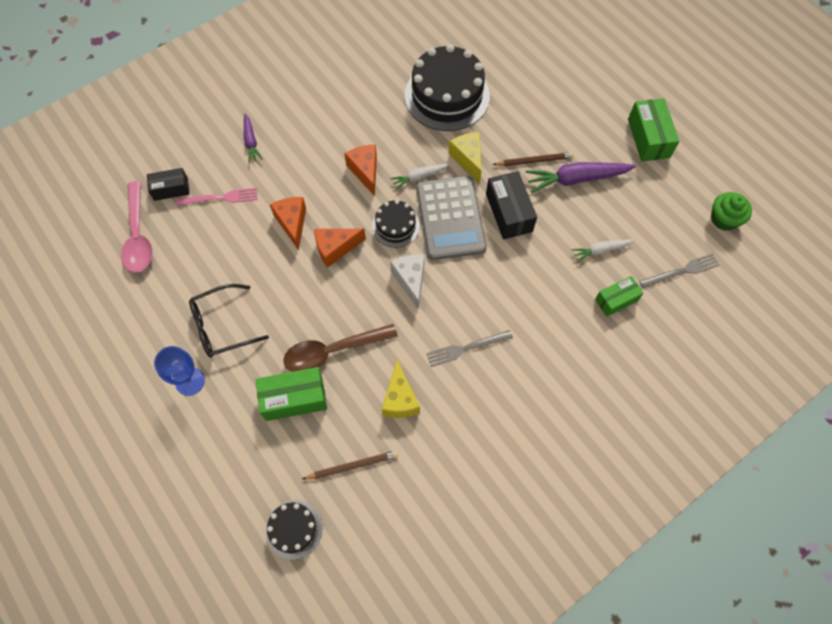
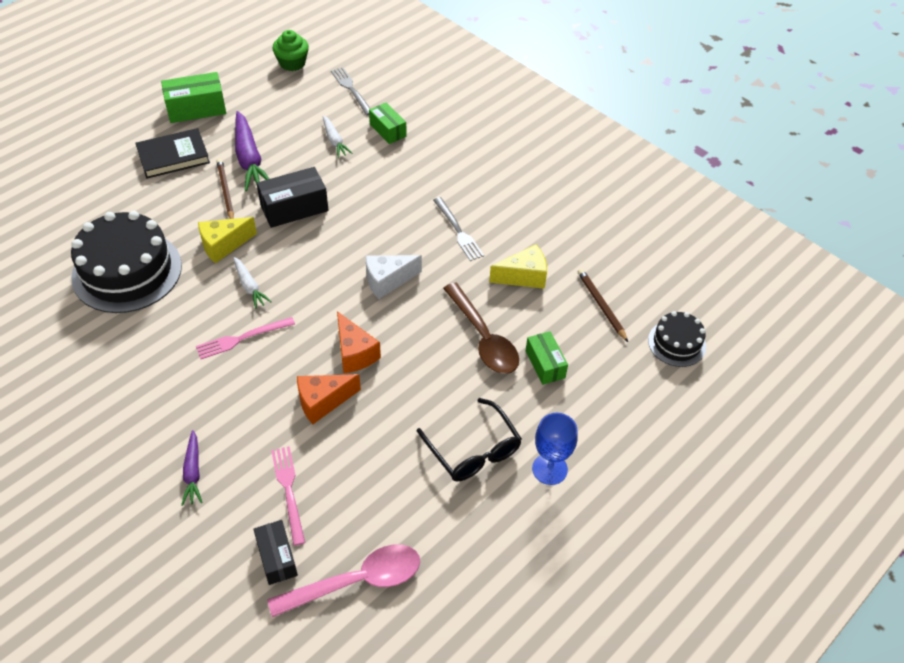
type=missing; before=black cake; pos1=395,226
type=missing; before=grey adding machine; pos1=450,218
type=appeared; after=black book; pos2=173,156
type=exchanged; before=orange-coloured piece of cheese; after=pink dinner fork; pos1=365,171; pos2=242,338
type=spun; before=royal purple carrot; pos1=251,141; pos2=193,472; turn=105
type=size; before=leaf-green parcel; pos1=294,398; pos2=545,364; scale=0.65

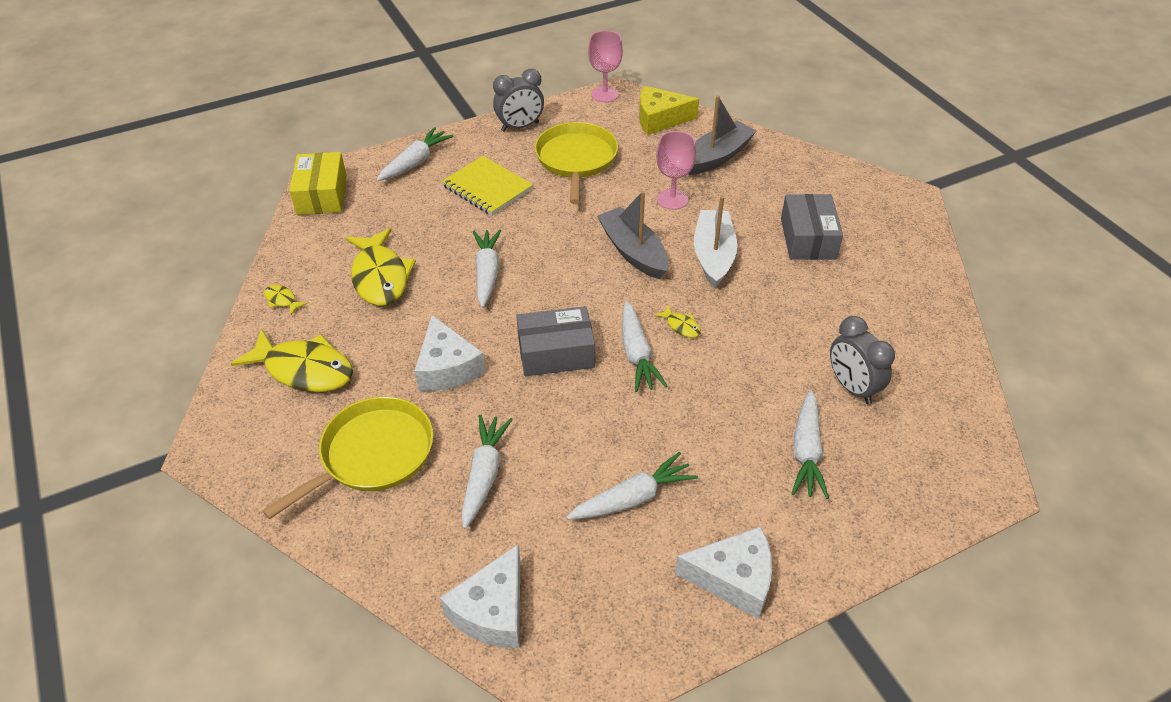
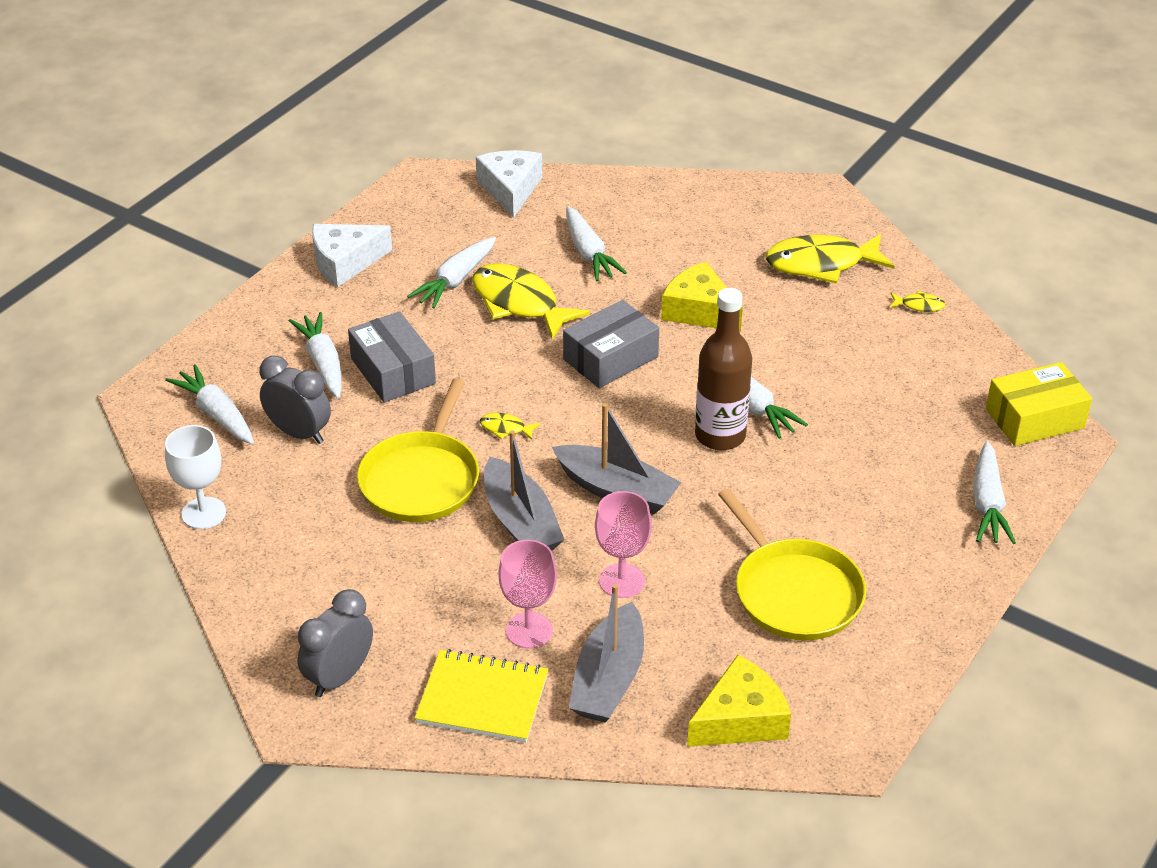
type=appeared; after=white chalice; pos2=203,513
type=appeared; after=russet bottle; pos2=720,436
type=relocated; before=bright yellow frying pan; pos1=372,454; pos2=422,479
type=relocated; before=bright yellow fish; pos1=380,277; pos2=519,303
type=relocated; before=bright yellow notebook; pos1=487,188; pos2=482,698
type=relocated; before=grey clock; pos1=520,127; pos2=339,677
type=relocated; before=pink chalice; pos1=605,94; pos2=529,630
type=relocated; before=white carrot; pos1=637,354; pos2=216,414
type=relocated; before=grey parcel; pos1=808,238; pos2=393,371
type=colour; before=white piece of cheese; after=bright yellow piece of cheese; pos1=447,367; pos2=699,310
type=colour; before=white toy boat; after=grey toy boat; pos1=713,255; pos2=521,522
type=spun; before=bright yellow parcel; pos1=322,195; pos2=1034,418; turn=-75

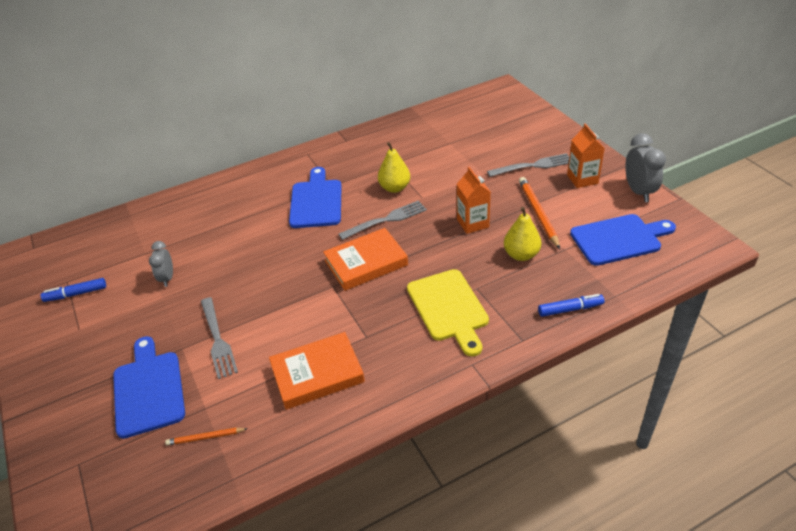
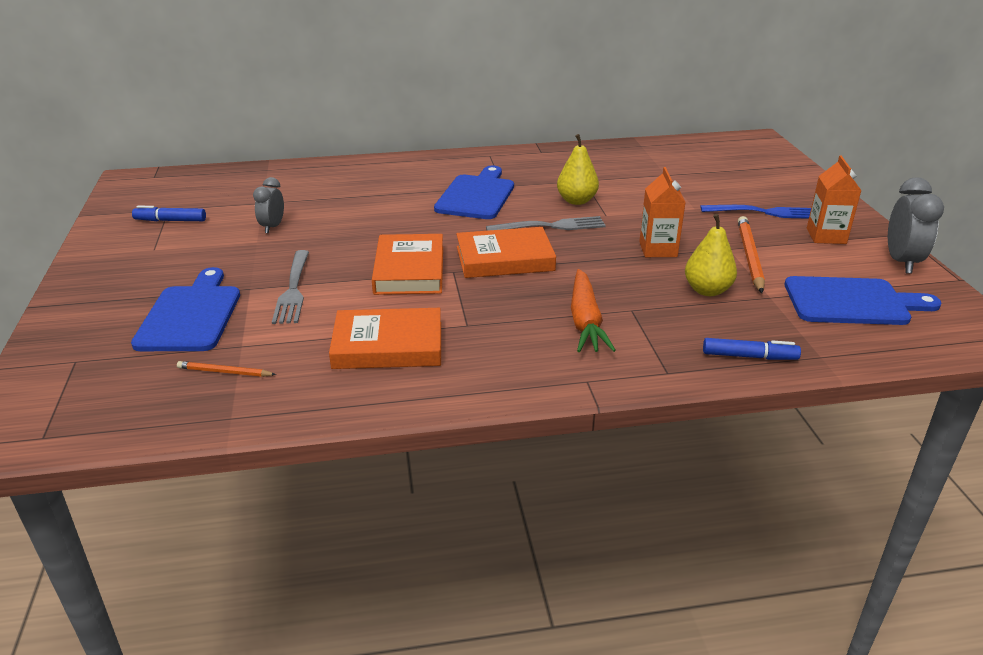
type=appeared; after=orange-coloured book; pos2=409,270
type=exchanged; before=bright yellow chopping board; after=orange-coloured carrot; pos1=449,308; pos2=585,321
type=colour; before=grey dinner fork; after=blue dinner fork; pos1=533,166; pos2=764,212

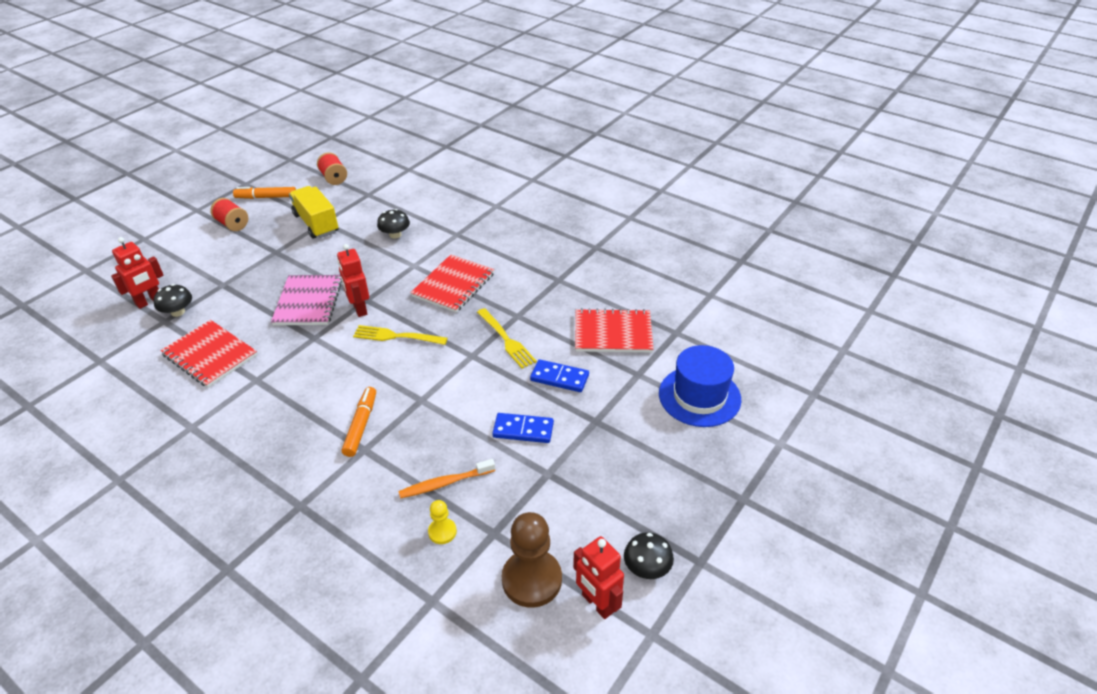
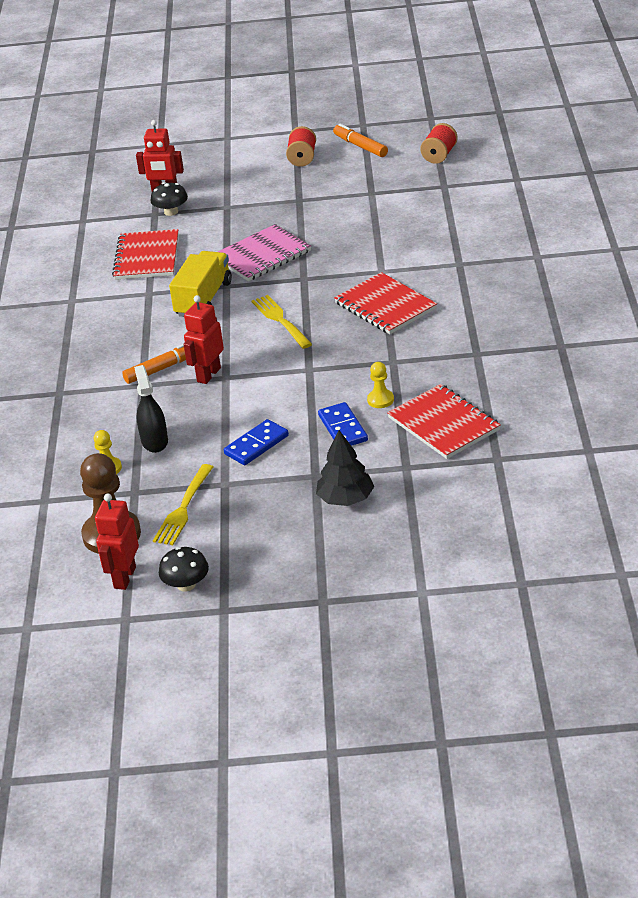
type=missing; before=black mushroom; pos1=395,234
type=missing; before=blue top hat; pos1=699,396
type=appeared; after=black toy tree; pos2=345,499
type=appeared; after=bright yellow chess pawn; pos2=380,400
type=relocated; before=bright yellow toy truck; pos1=316,223; pos2=203,299
type=relocated; before=red toy robot; pos1=359,309; pos2=208,375
type=relocated; before=bright yellow dinner fork; pos1=506,340; pos2=183,508
type=exchanged; before=orange-coloured toothbrush; after=black spray bottle; pos1=445,483; pos2=154,441
type=spun; before=red notebook; pos1=453,285; pos2=385,306; turn=60
type=spun; before=blue domino tile; pos1=523,430; pos2=256,445; turn=75

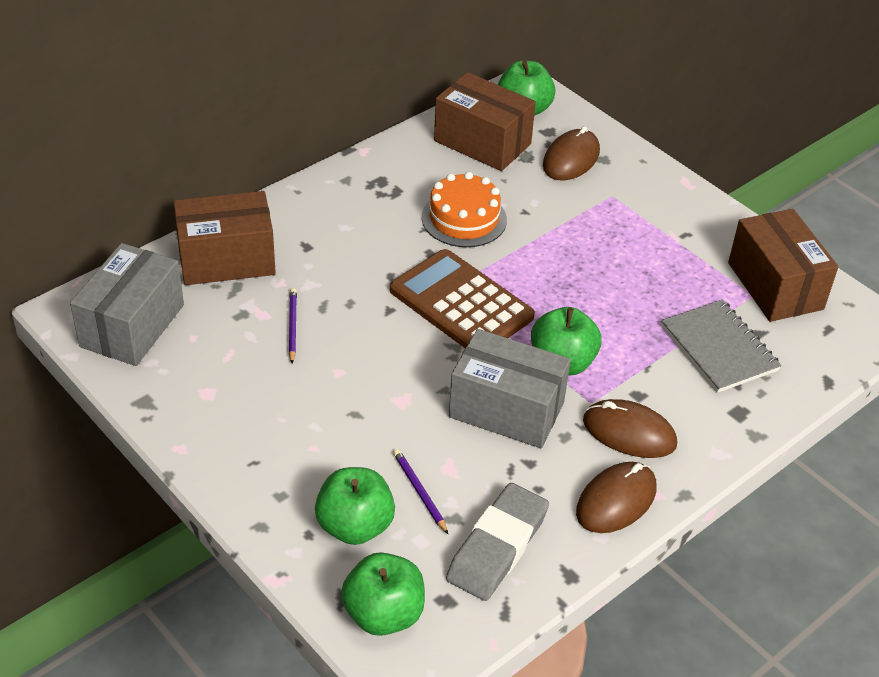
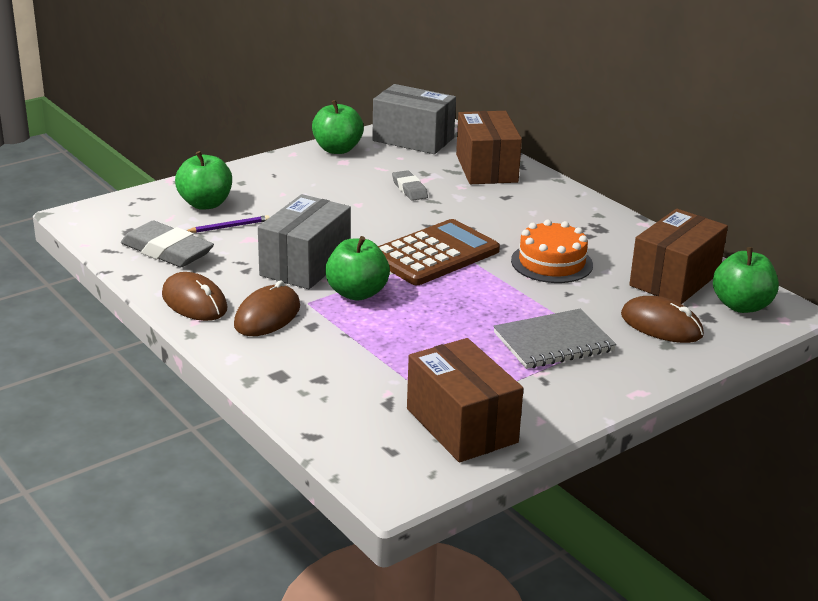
type=relocated; before=leaf-green toy apple; pos1=383,614; pos2=337,149
type=relocated; before=grey notebook; pos1=719,348; pos2=553,342
type=exchanged; before=royal purple wooden pencil; after=grey gum eraser; pos1=292,326; pos2=409,189
type=spun; before=russet parcel; pos1=775,286; pos2=461,425; turn=75

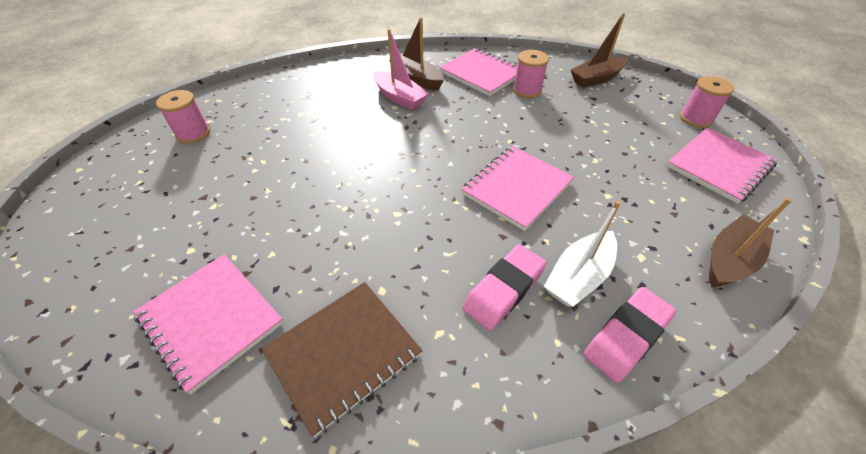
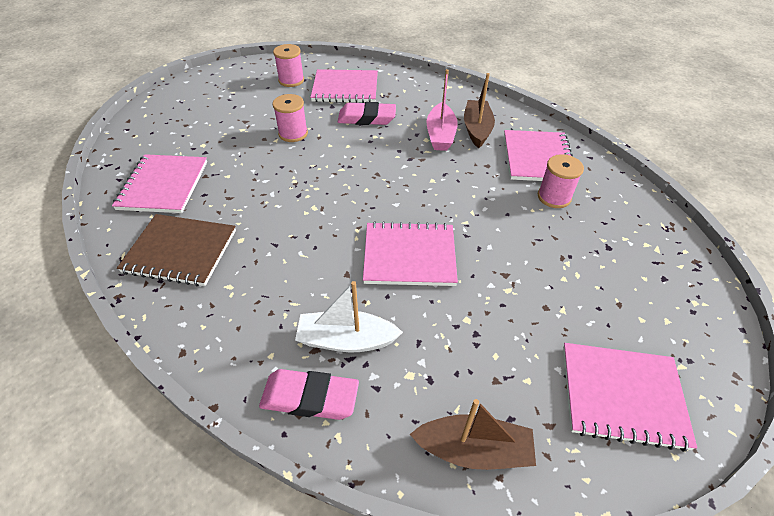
type=missing; before=russet toy boat; pos1=596,79
type=appeared; after=pink notebook; pos2=345,88
type=relocated; before=pink gum eraser; pos1=504,289; pos2=367,118
type=relocated; before=pink reel of thread; pos1=696,119; pos2=293,133

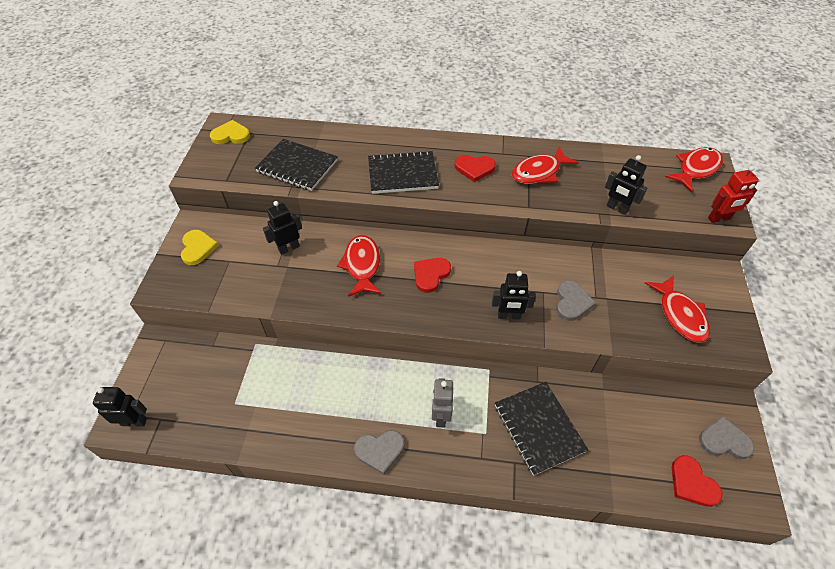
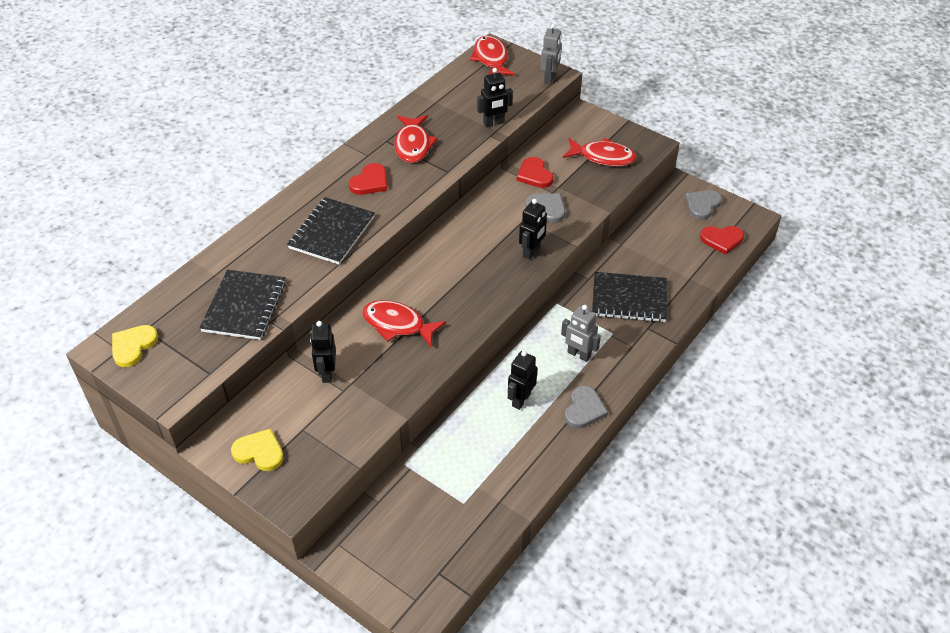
type=relocated; before=black toy robot; pos1=134,421; pos2=521,400
type=relocated; before=red heart; pos1=430,275; pos2=534,175
type=colour; before=red toy robot; after=grey toy robot; pos1=719,219; pos2=550,78
type=spun; before=black notebook; pos1=297,166; pos2=244,306; turn=-45

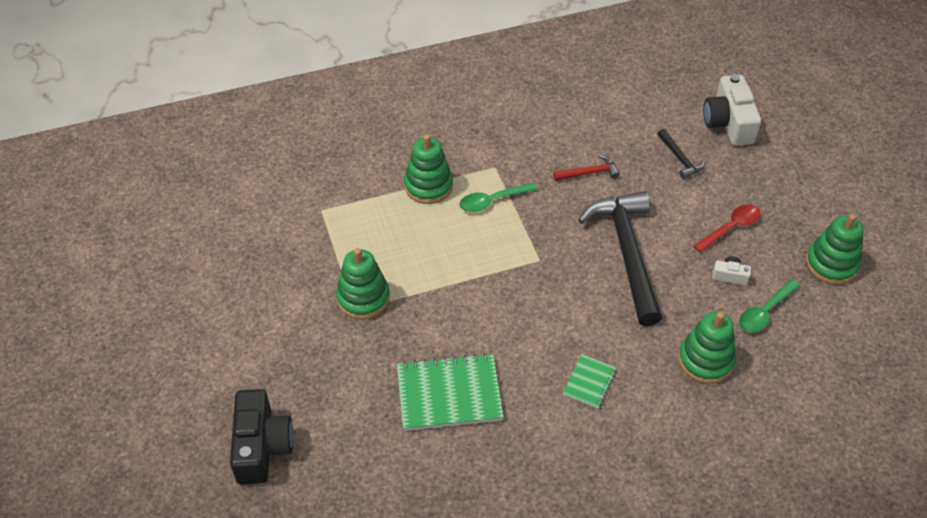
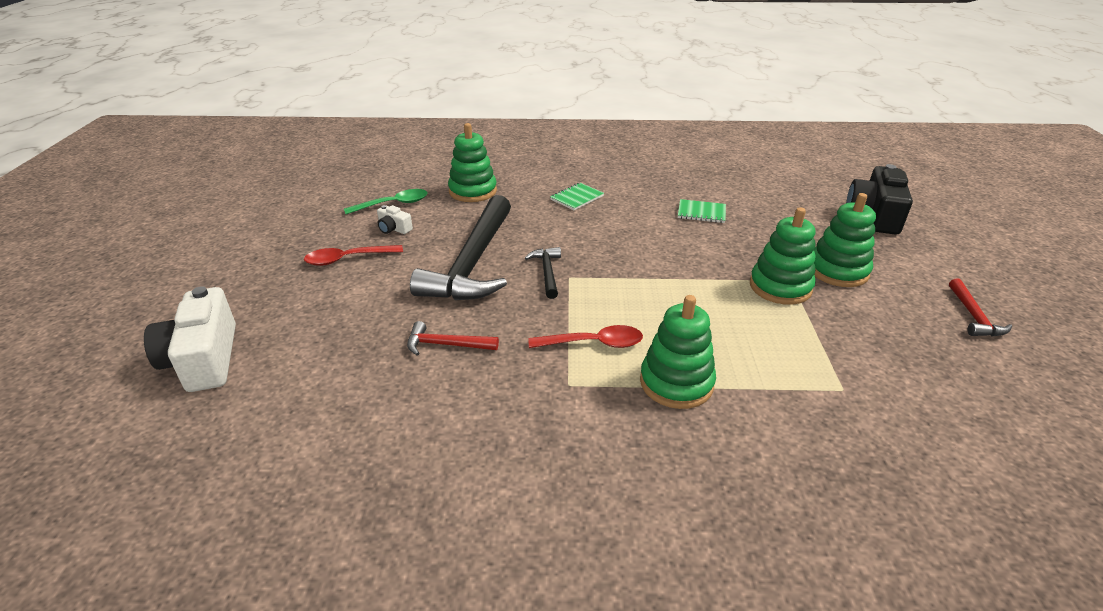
type=appeared; after=red carpenter's hammer; pos2=973,316
type=relocated; before=black carpenter's hammer; pos1=680,158; pos2=547,272
type=relocated; before=leaf-green ring stacker; pos1=831,264; pos2=837,271
type=colour; before=leaf-green spoon; after=red spoon; pos1=492,201; pos2=593,343
type=spun; before=white camera; pos1=728,123; pos2=203,359; turn=150
type=size; before=leaf-green notebook; pos1=449,394; pos2=701,213; scale=0.52

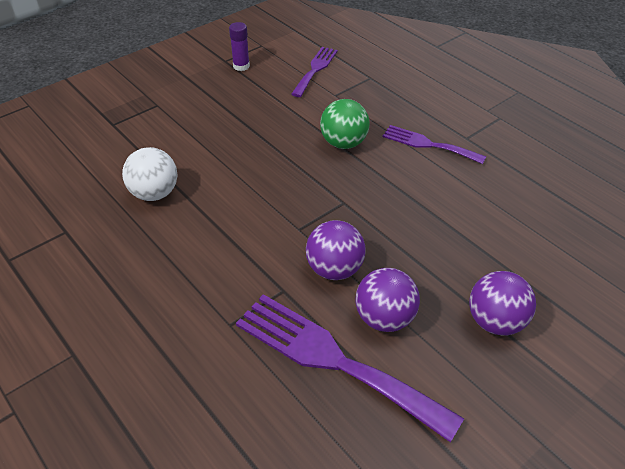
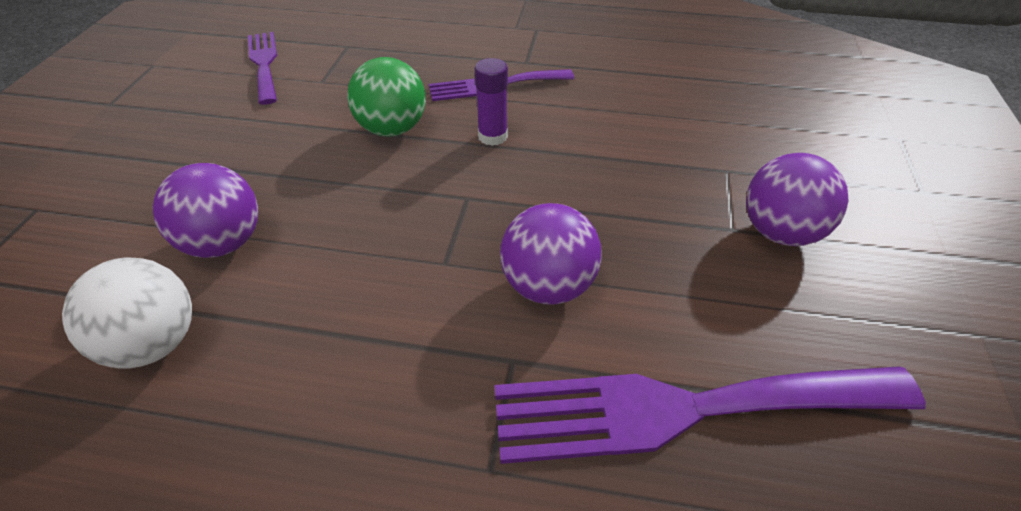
type=relocated; before=royal purple stick of glue; pos1=241,66; pos2=492,136
type=relocated; before=royal purple ball; pos1=384,318; pos2=223,243

